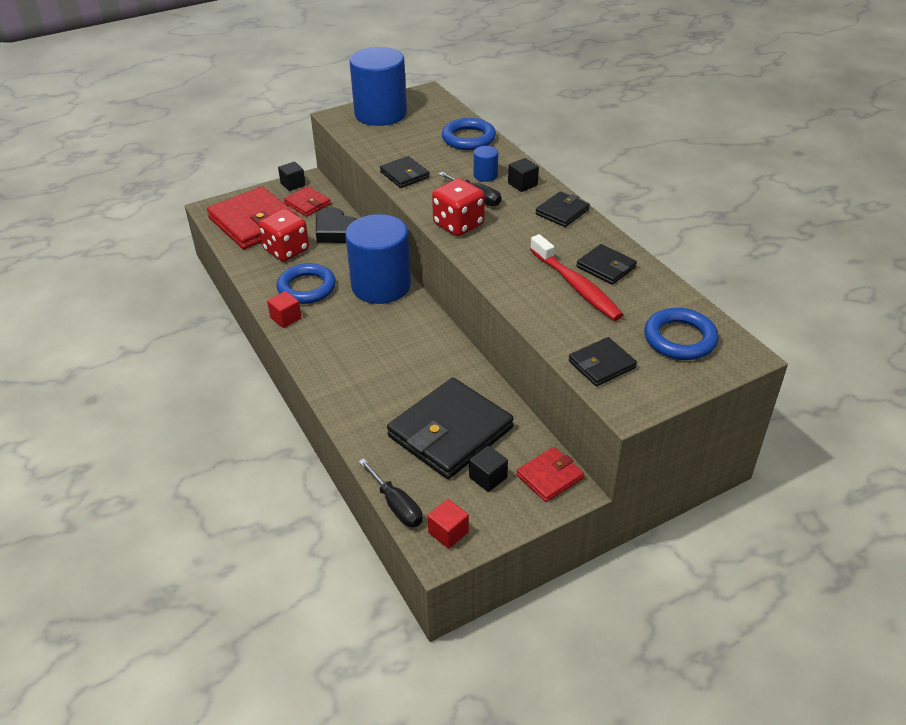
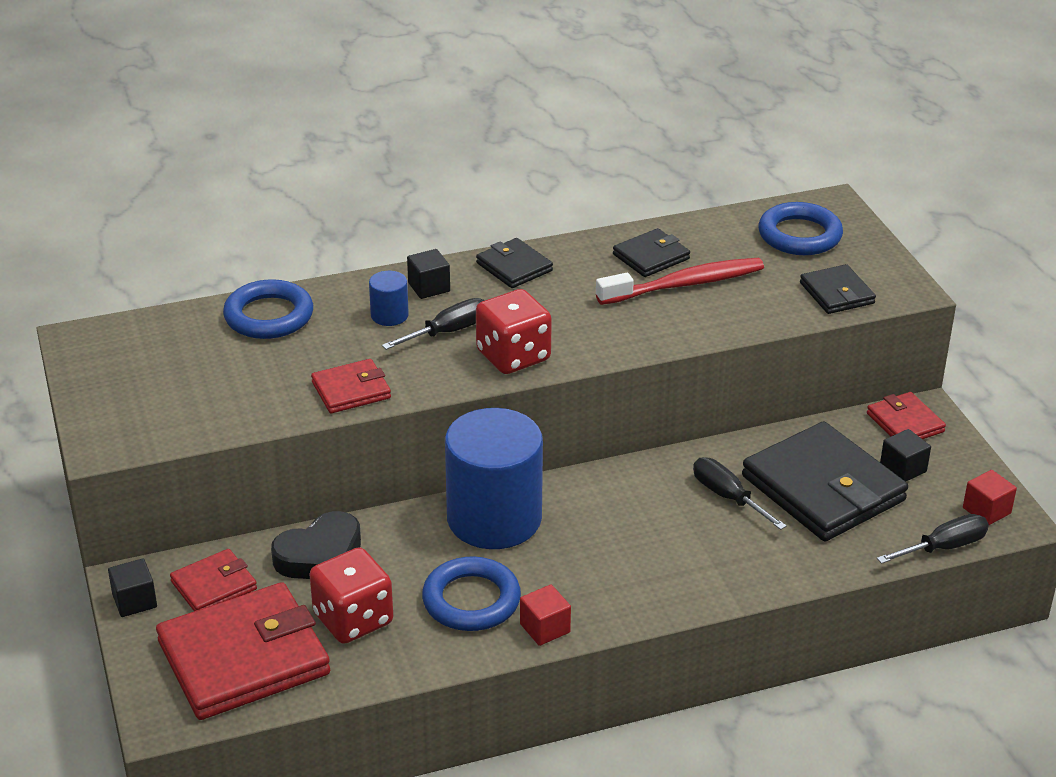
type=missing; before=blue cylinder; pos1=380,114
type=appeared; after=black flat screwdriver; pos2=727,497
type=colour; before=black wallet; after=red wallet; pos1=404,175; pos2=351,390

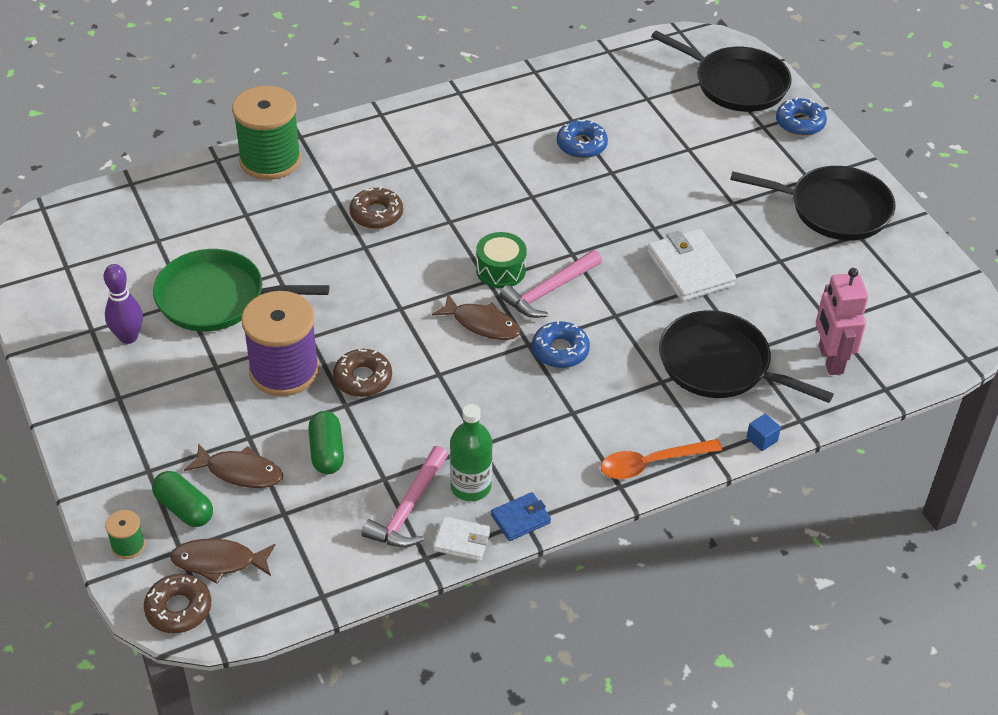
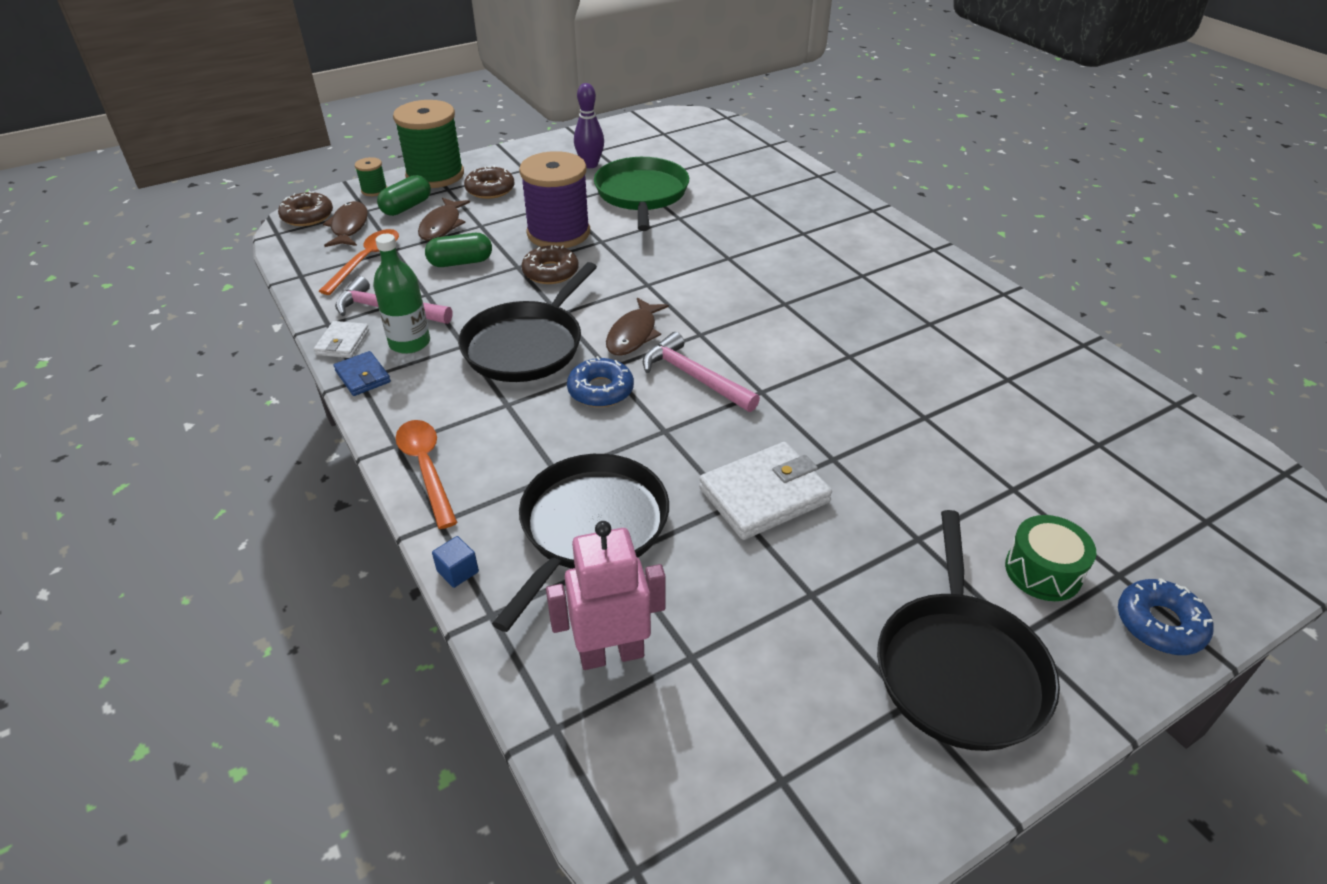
type=missing; before=blue donut; pos1=581,145
type=appeared; after=orange-coloured spoon; pos2=366,261
type=relocated; before=leaf-green reel of thread; pos1=270,160; pos2=435,175
type=relocated; before=russet donut; pos1=376,214; pos2=490,189
type=relocated; before=leaf-green toy drum; pos1=500,270; pos2=1043,571
type=relocated; before=black frying pan; pos1=736,84; pos2=526,345

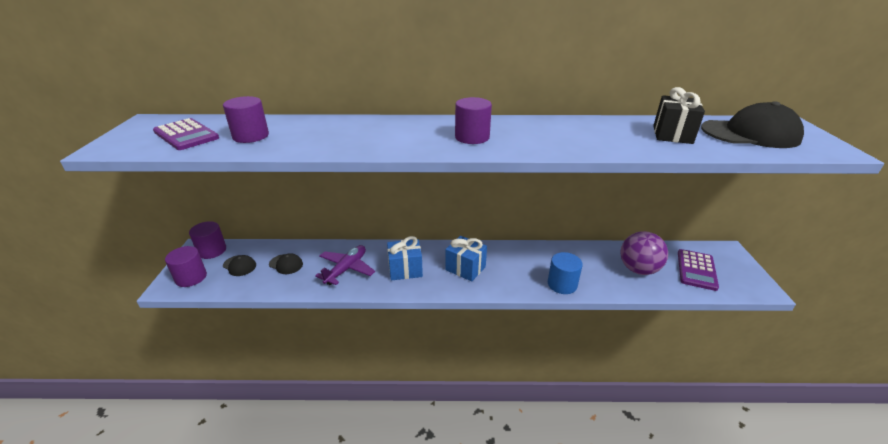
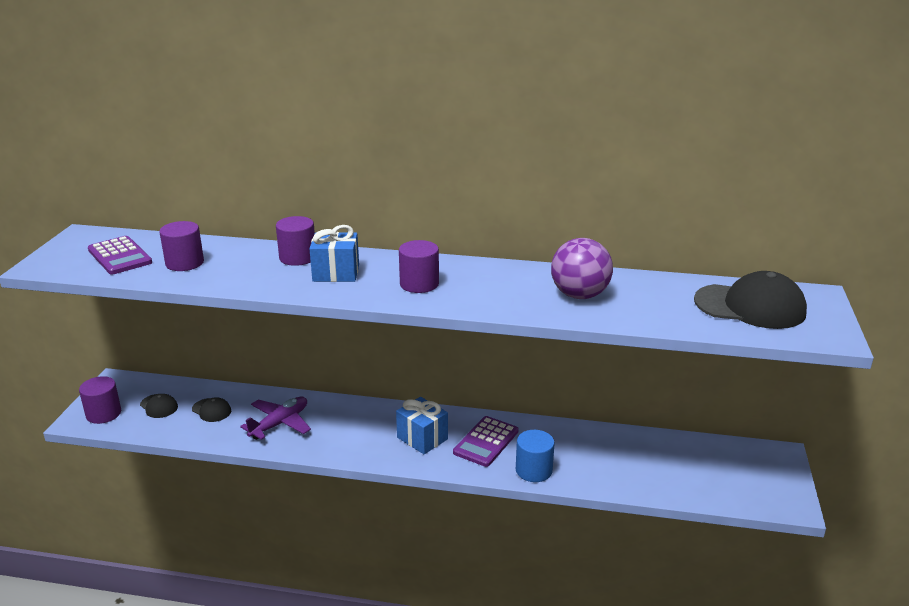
type=missing; before=black present; pos1=672,134
type=relocated; before=royal purple cylinder; pos1=212,251; pos2=298,257
type=relocated; before=blue present; pos1=405,270; pos2=336,273
type=relocated; before=royal purple ball; pos1=638,269; pos2=579,295
type=relocated; before=royal purple adding machine; pos1=696,270; pos2=486,442

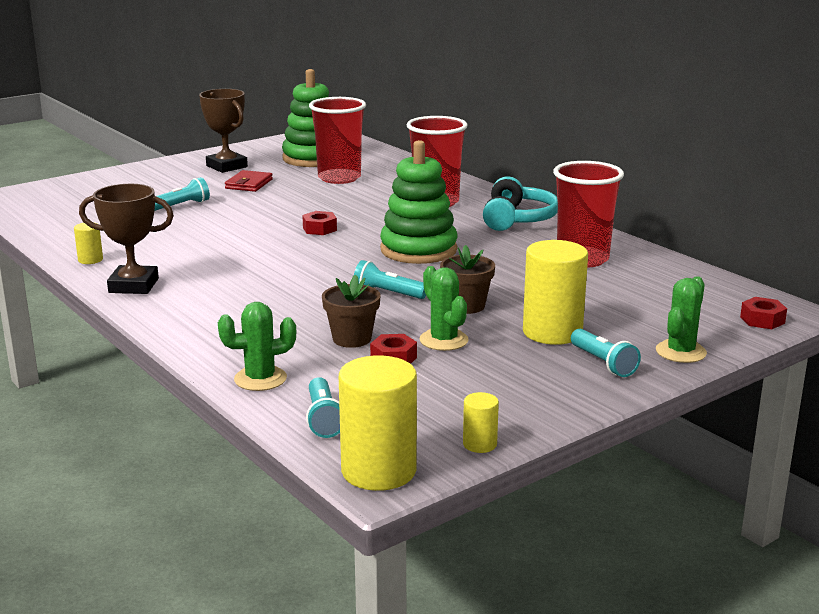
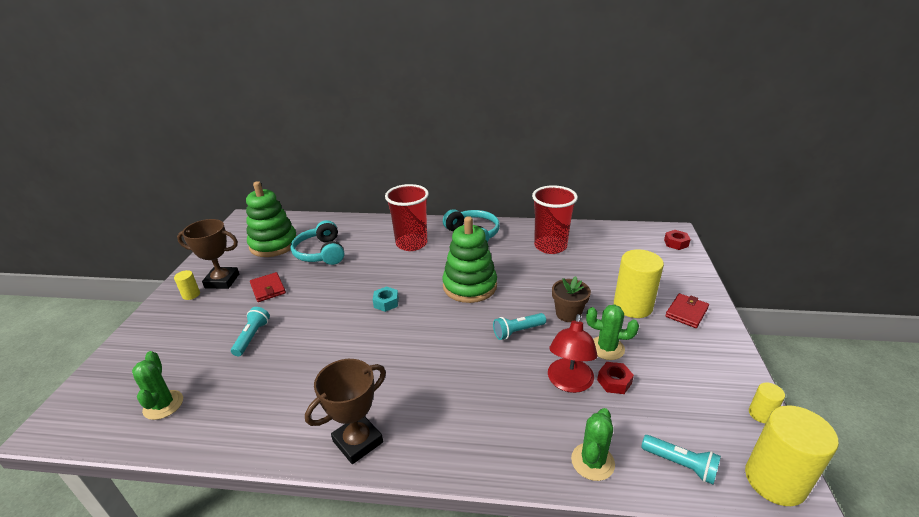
type=relocated; before=bright yellow cylinder; pos1=90,260; pos2=191,295
type=relocated; before=leaf-green saguaro cactus; pos1=680,352; pos2=163,405
type=exchanged; before=red cup; after=turquoise headset; pos1=339,178; pos2=321,253
type=exchanged; before=russet plant pot; after=red reading lamp; pos1=352,339; pos2=569,383
type=exchanged; before=turquoise flashlight; after=red wallet; pos1=603,363; pos2=686,312
type=colour; before=red nut; after=turquoise nut; pos1=319,229; pos2=386,302

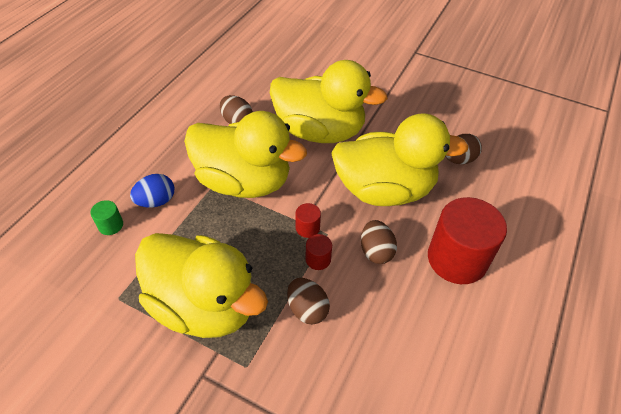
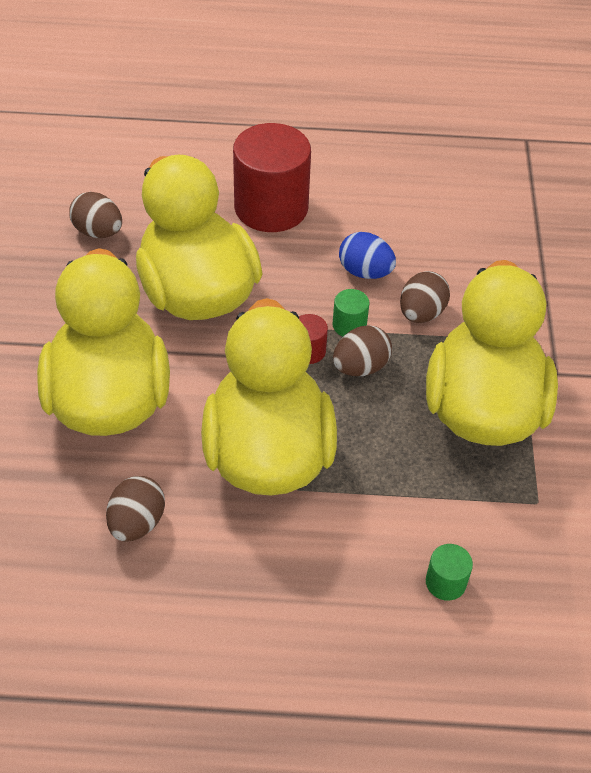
type=relocated; before=blue egg shape; pos1=156,201; pos2=365,272
type=relocated; before=russet egg shape; pos1=376,251; pos2=360,367
type=colour; before=red cylinder; after=leaf-green cylinder; pos1=318,259; pos2=349,325

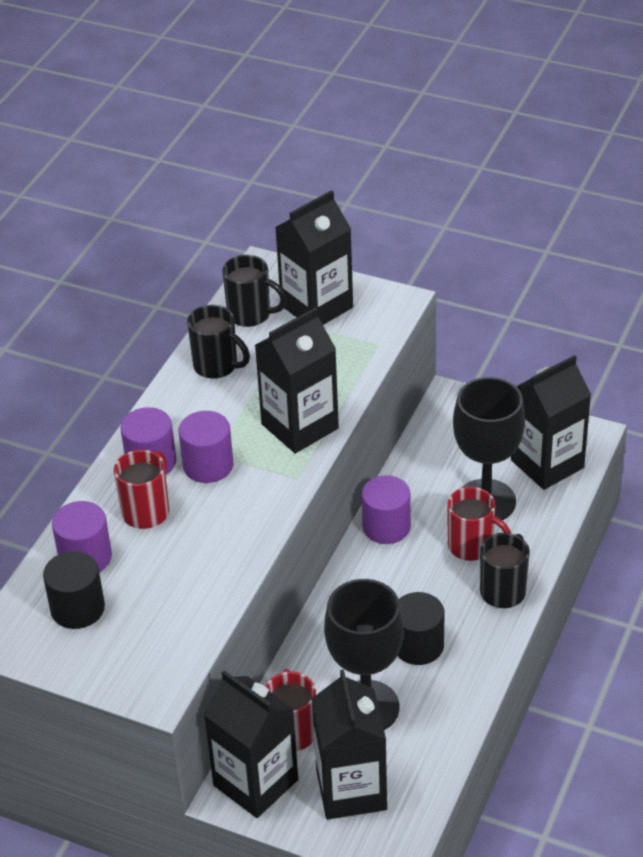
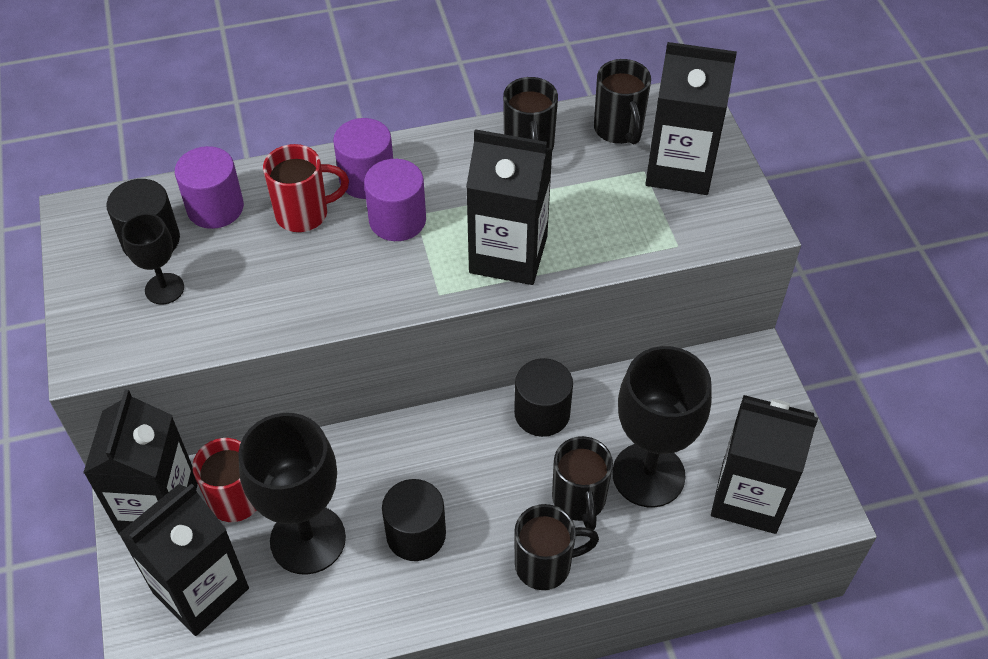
type=appeared; after=black chalice; pos2=164,289
type=colour; before=royal purple cylinder; after=black cylinder; pos1=386,527; pos2=542,413
type=colour; before=red mug; after=black mug; pos1=472,547; pos2=579,501

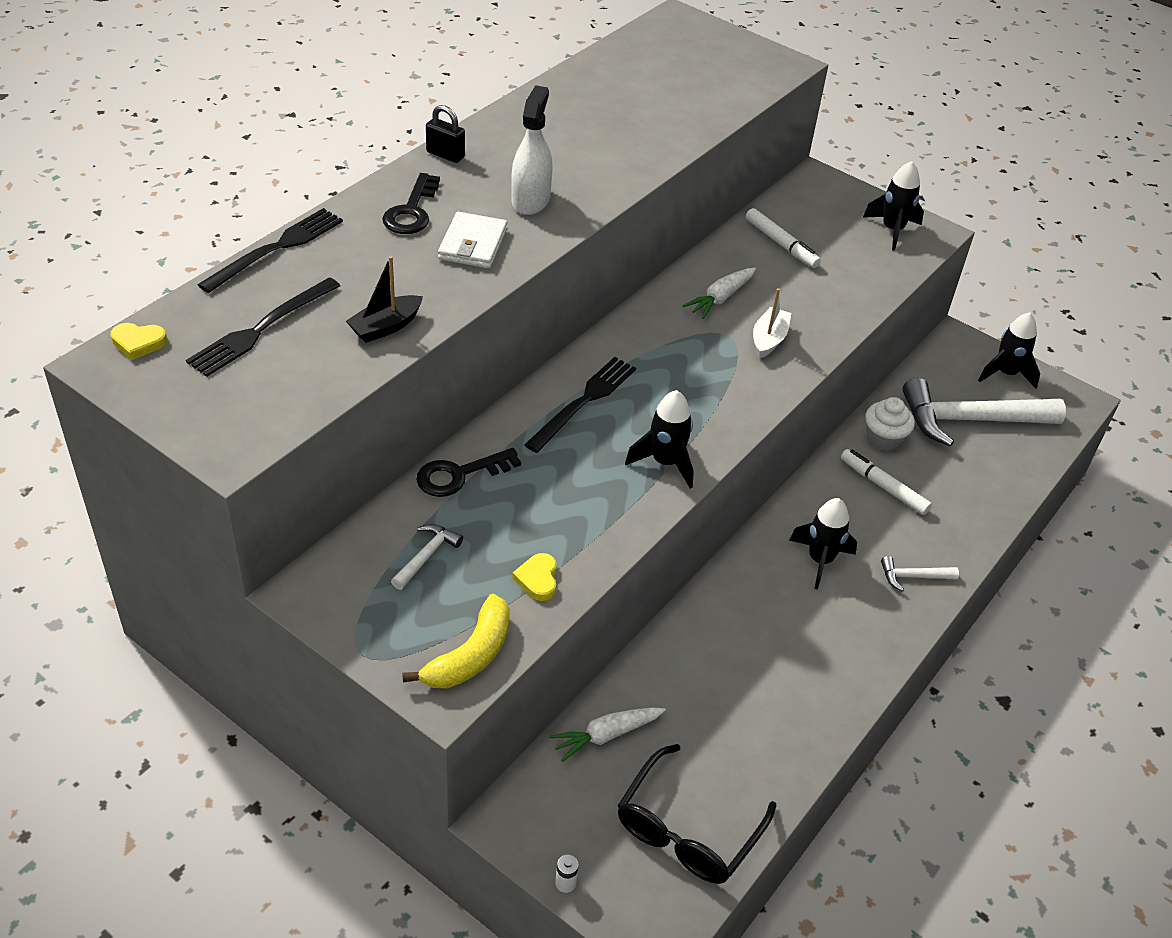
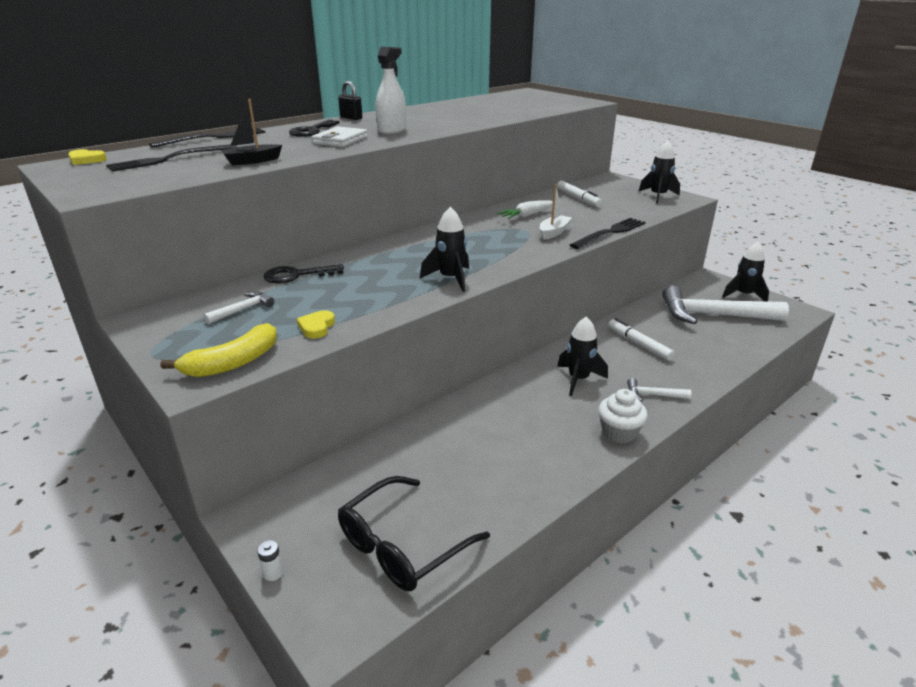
type=missing; before=white carrot; pos1=606,735
type=relocated; before=black dinner fork; pos1=584,402; pos2=610,233
type=relocated; before=white muffin; pos1=883,439; pos2=619,433

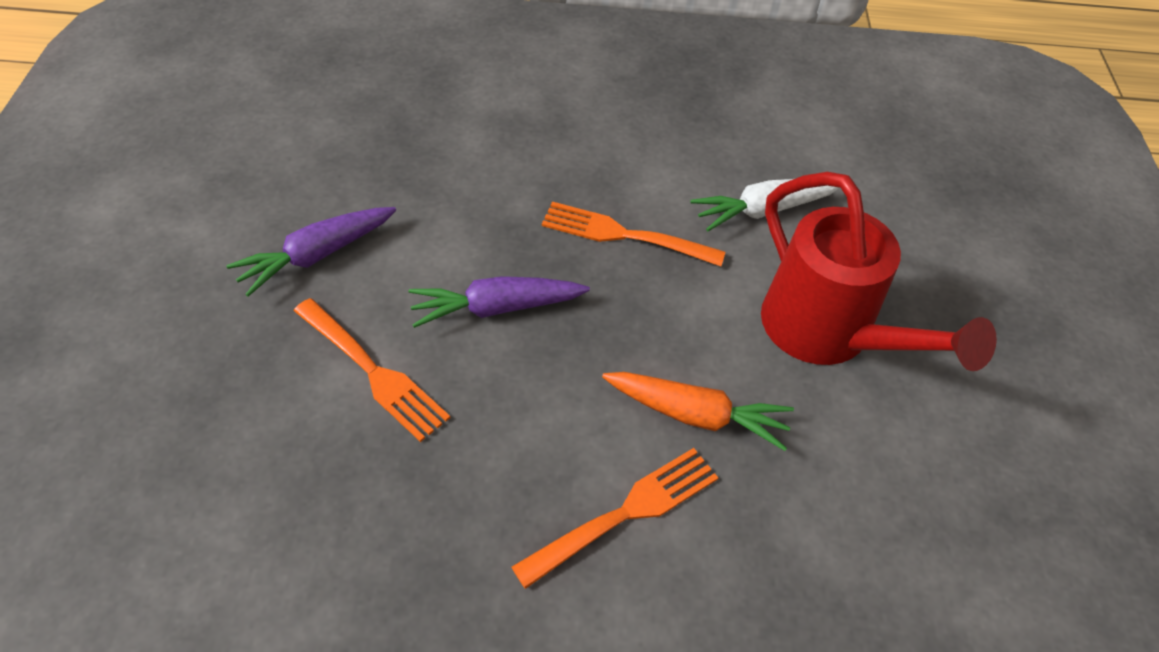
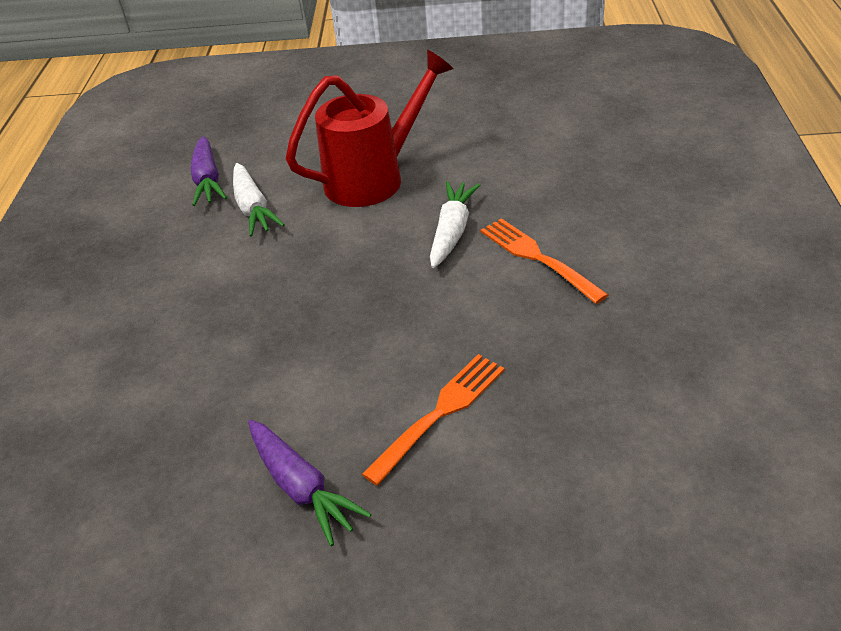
type=missing; before=orange-coloured dinner fork; pos1=626,235
type=relocated; before=royal purple carrot; pos1=497,308; pos2=207,180
type=colour; before=orange-coloured carrot; after=white carrot; pos1=696,415; pos2=452,232

